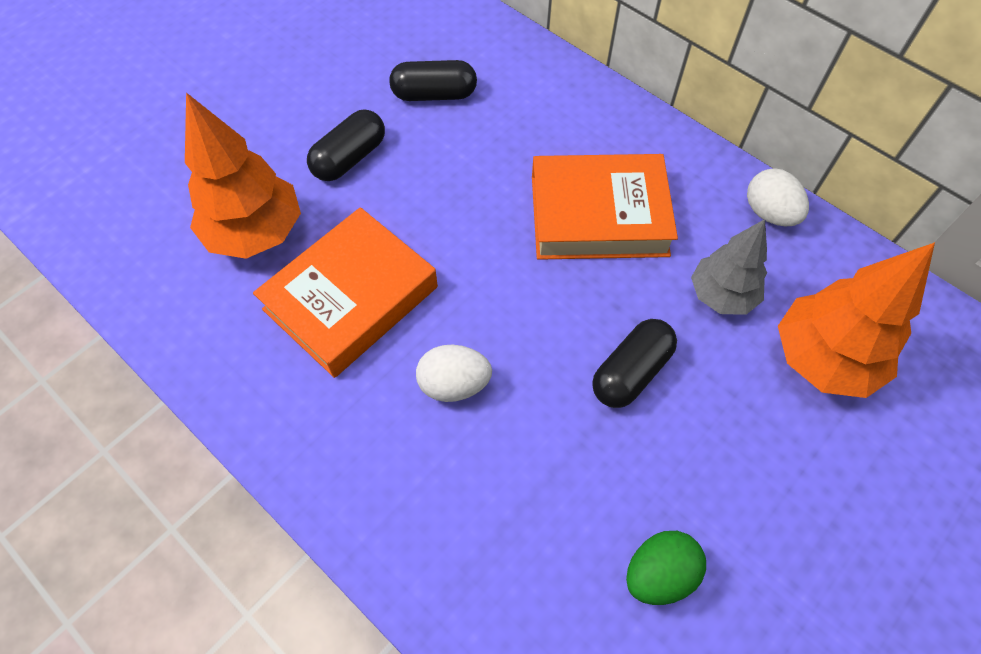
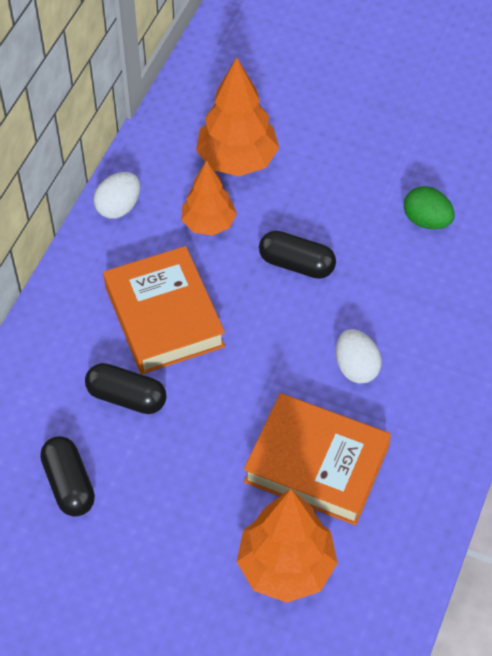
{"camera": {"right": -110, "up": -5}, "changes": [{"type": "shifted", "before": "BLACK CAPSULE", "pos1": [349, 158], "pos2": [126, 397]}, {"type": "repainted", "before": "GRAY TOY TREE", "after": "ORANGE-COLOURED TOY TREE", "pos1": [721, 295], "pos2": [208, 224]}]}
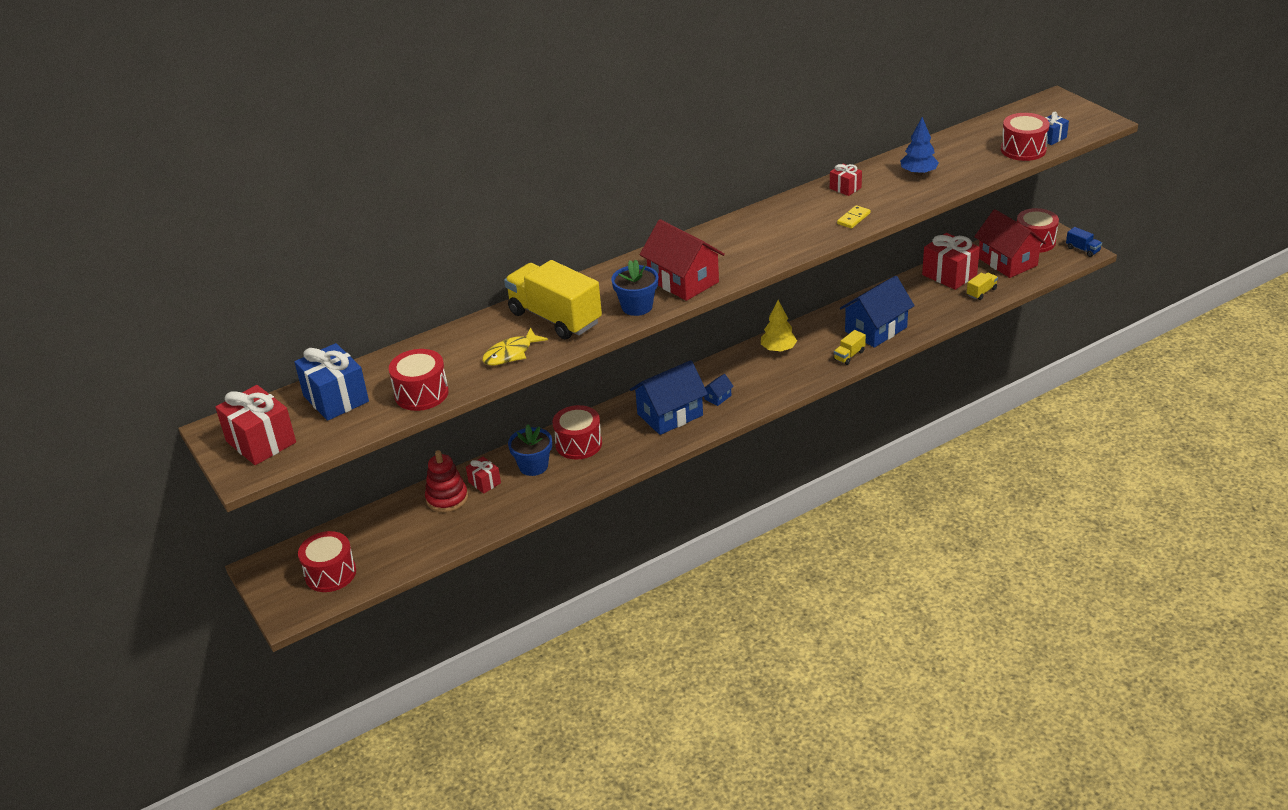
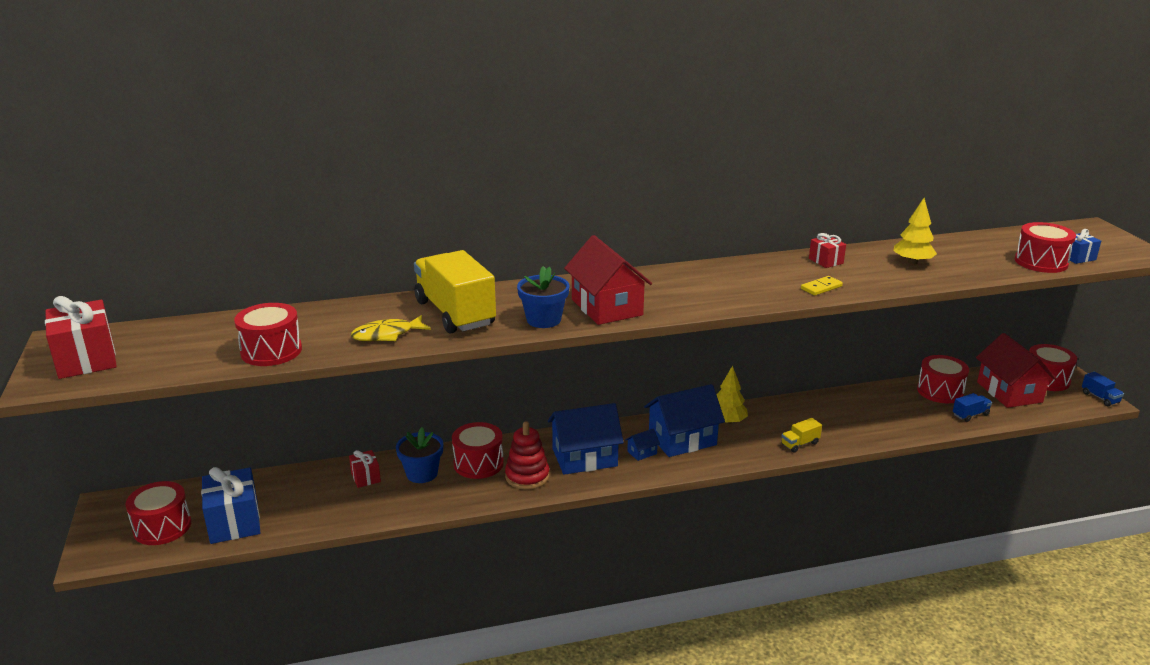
{"camera": {"right": 15, "up": -10}, "changes": [{"type": "repainted", "before": "BLUE TOY TREE", "after": "GOLDEN TOY TREE", "pos1": [918, 173], "pos2": [912, 262]}, {"type": "swapped", "before": "CRIMSON WRAPPED GIFT", "after": "CRIMSON TOY DRUM", "pos1": [949, 275], "pos2": [940, 391]}, {"type": "repainted", "before": "GOLDEN LORRY", "after": "BLUE LORRY", "pos1": [981, 292], "pos2": [970, 415]}, {"type": "shifted", "before": "BLUE TOY HOUSE", "pos1": [876, 329], "pos2": [682, 439]}, {"type": "shifted", "before": "BLUE WRAPPED GIFT", "pos1": [336, 399], "pos2": [234, 522]}, {"type": "shifted", "before": "CRIMSON STACKING TOY", "pos1": [447, 498], "pos2": [527, 476]}]}
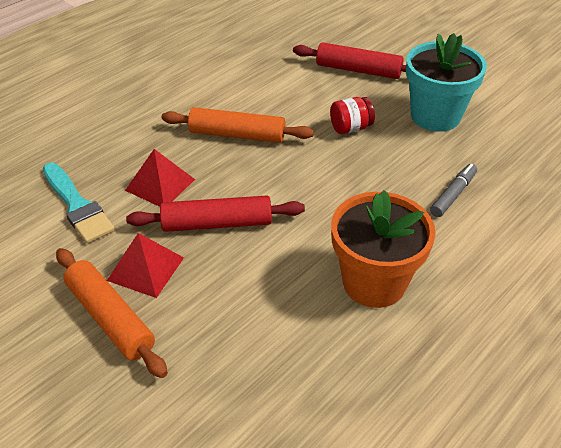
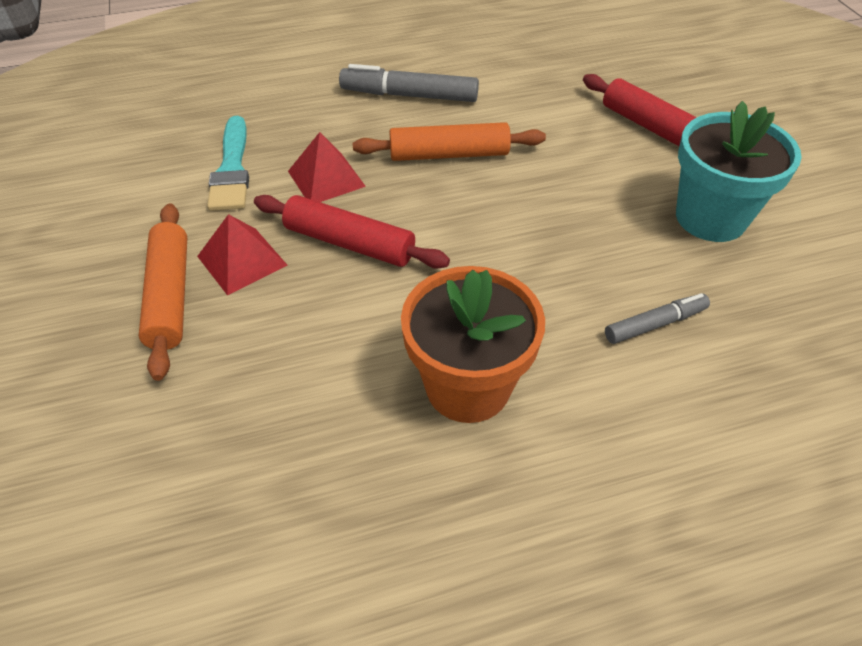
{"camera": {"right": 30, "up": 5}, "changes": [{"type": "gone", "before": "CRIMSON PRESERVE JAR", "pos1": [350, 128]}, {"type": "rotated", "before": "ORANGE-COLOURED DOUGH ROLLER", "pos1": [237, 135], "pos2": [449, 154], "turn": -45}, {"type": "new", "after": "GRAY FELT PEN", "pos2": [409, 95]}]}
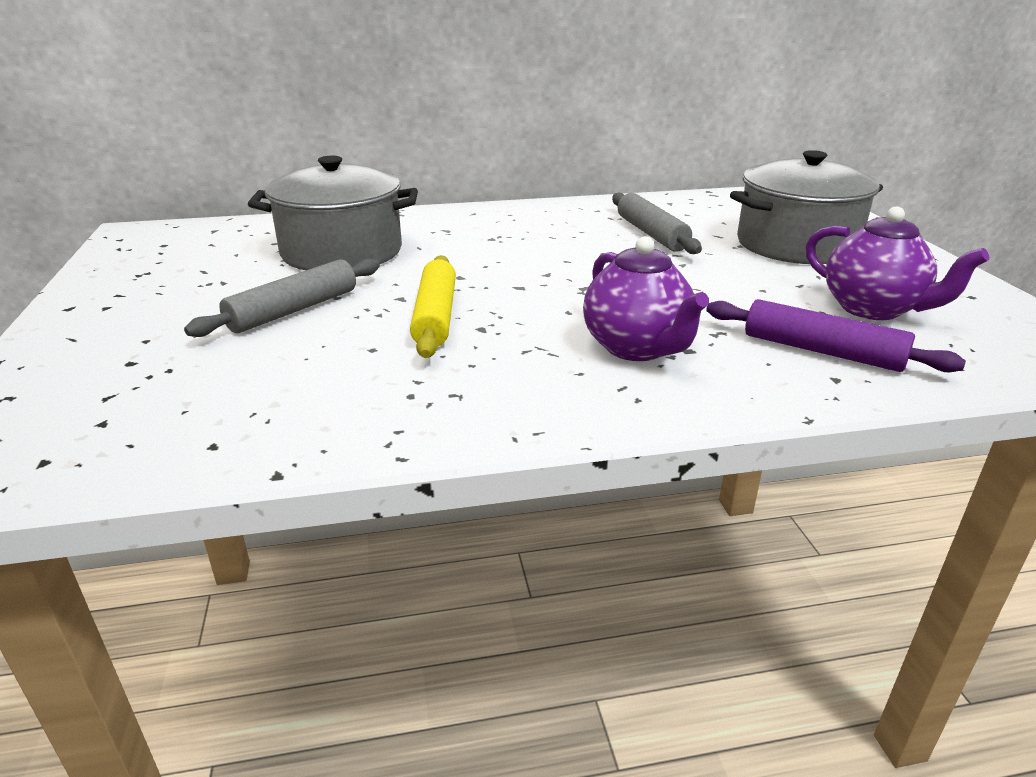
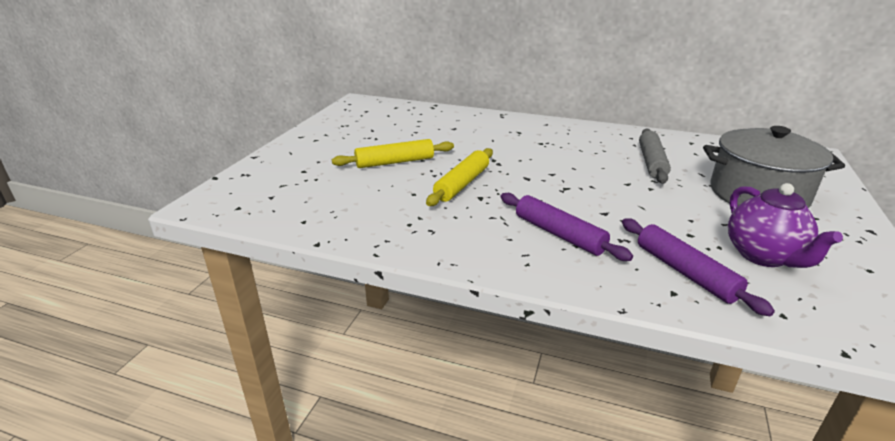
{"camera": {"right": 30, "up": 0}, "changes": [{"type": "gone", "before": "GRAY STOCKPOT", "pos1": [342, 252]}, {"type": "swapped", "before": "ROYAL PURPLE TEAPOT", "after": "ROYAL PURPLE DOUGH ROLLER", "pos1": [637, 348], "pos2": [559, 234]}, {"type": "repainted", "before": "GRAY DOUGH ROLLER", "after": "GOLDEN DOUGH ROLLER", "pos1": [293, 310], "pos2": [395, 162]}]}
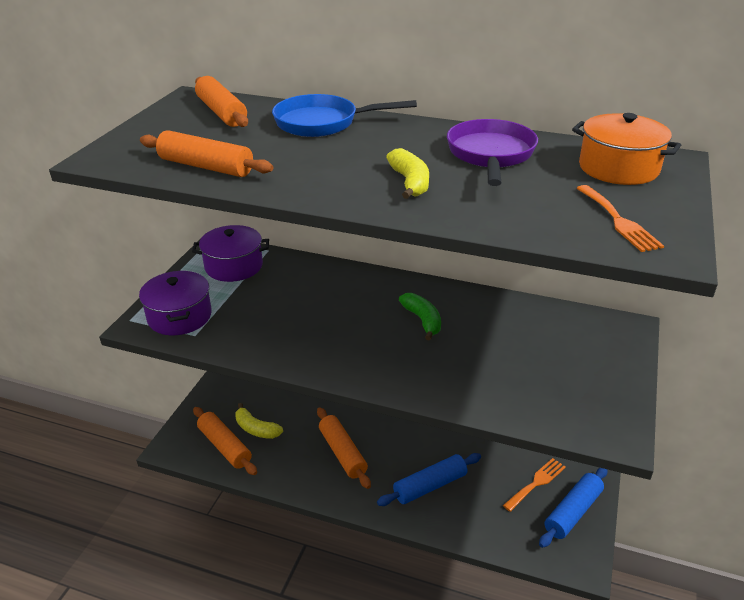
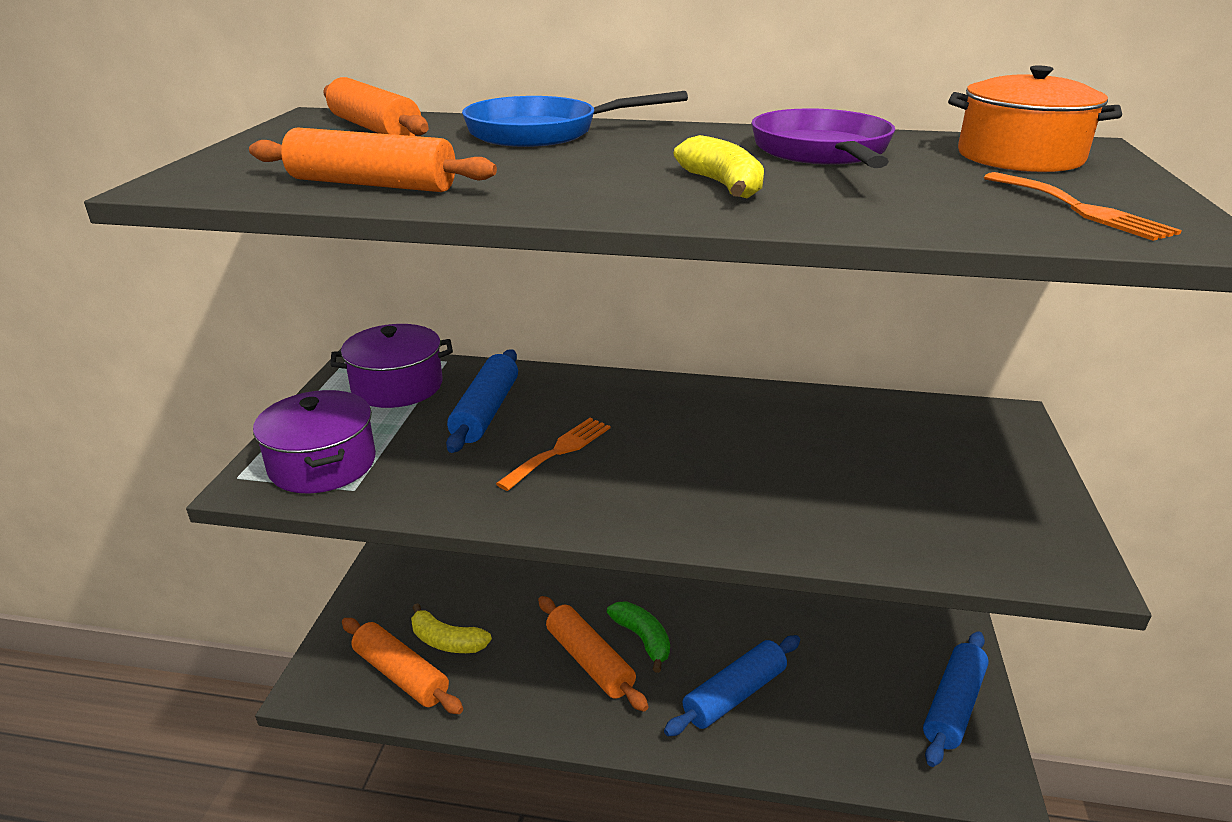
{"camera": {"right": -10, "up": -5}, "changes": [{"type": "shifted", "before": "EMERALD TOY BANANA", "pos1": [422, 320], "pos2": [642, 639]}, {"type": "shifted", "before": "ORANGE-COLOURED FORK", "pos1": [536, 483], "pos2": [559, 451]}, {"type": "new", "after": "BLUE DOUGH ROLLER", "pos2": [485, 411]}]}
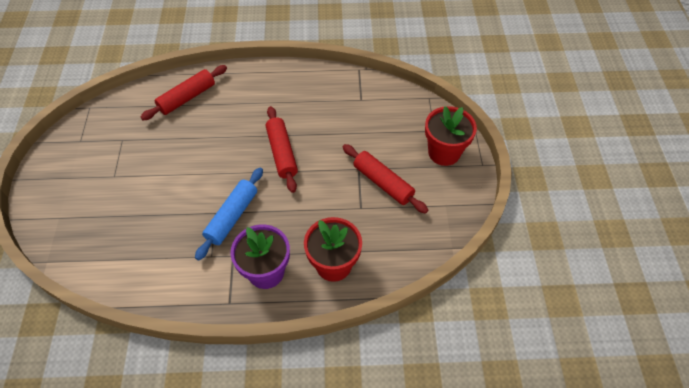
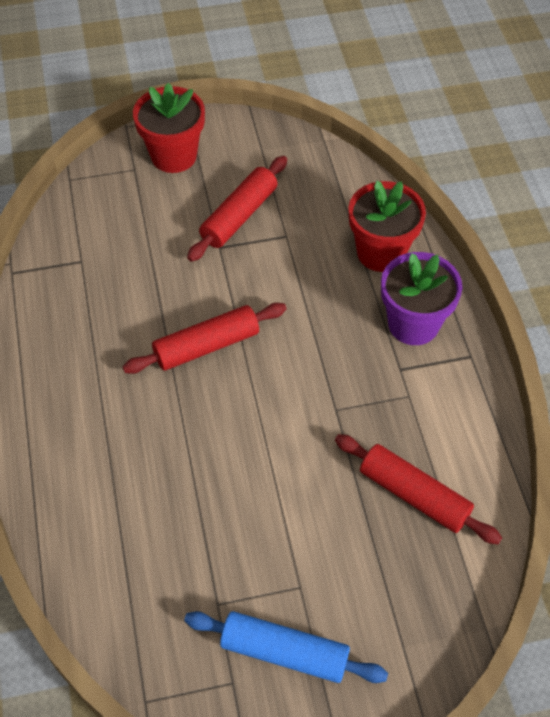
{"camera": {"right": -100, "up": 0}, "changes": [{"type": "shifted", "before": "CRIMSON DOUGH ROLLER", "pos1": [187, 98], "pos2": [414, 495]}, {"type": "shifted", "before": "BLUE DOUGH ROLLER", "pos1": [232, 217], "pos2": [284, 652]}]}
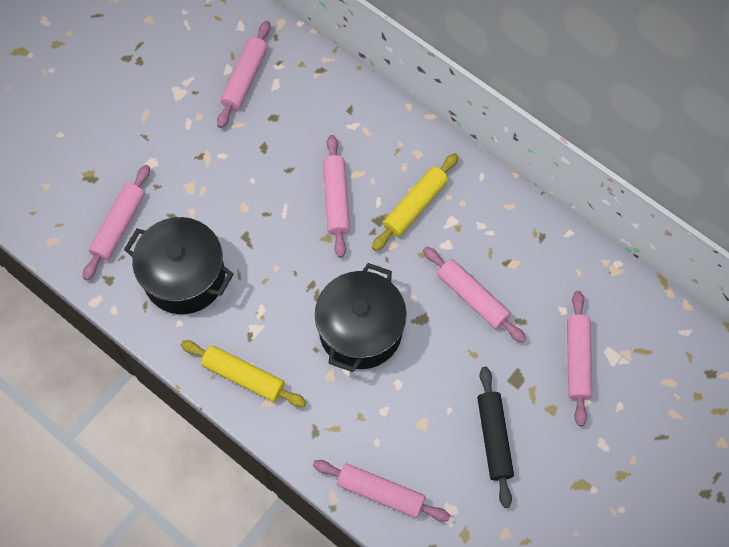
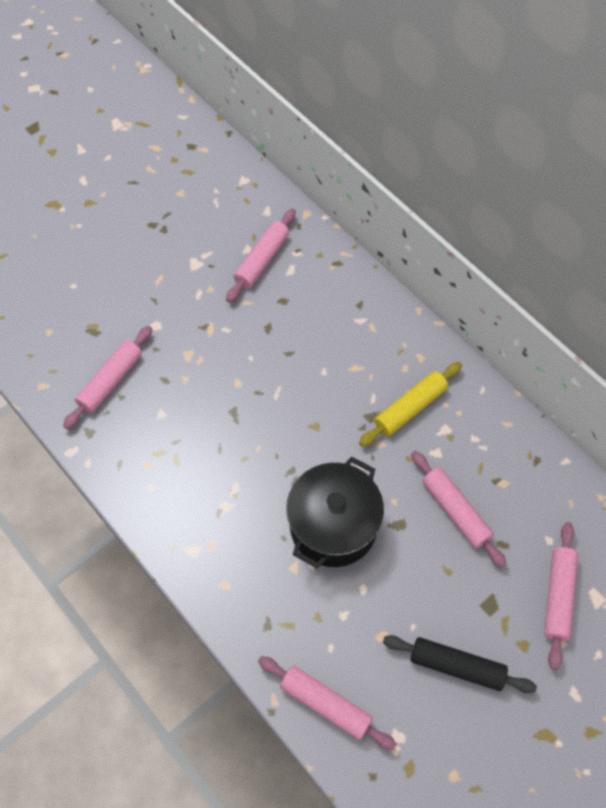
{"camera": {"right": 10, "up": -5}, "changes": [{"type": "gone", "before": "ROSE-PINK DOUGH ROLLER", "pos1": [336, 199]}, {"type": "gone", "before": "BLACK STOCKPOT", "pos1": [184, 277]}, {"type": "gone", "before": "GOLDEN DOUGH ROLLER", "pos1": [243, 376]}, {"type": "rotated", "before": "BLACK DOUGH ROLLER", "pos1": [494, 438], "pos2": [457, 666], "turn": -75}]}
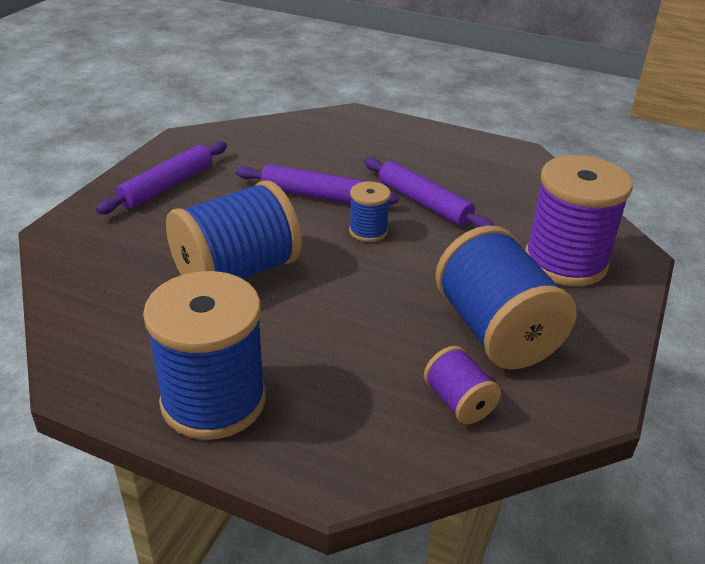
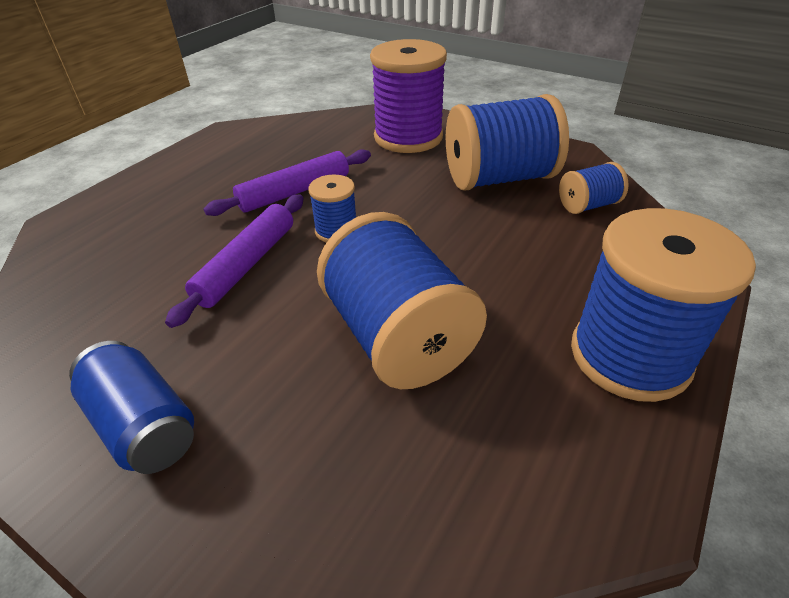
{"camera": {"right": -80, "up": 5}, "changes": [{"type": "swapped", "before": "ROYAL PURPLE DOUGH ROLLER", "after": "BLUE SODA CAN", "pos1": [167, 186], "pos2": [143, 425]}, {"type": "repainted", "before": "ROYAL PURPLE BOBBIN", "after": "BLUE BOBBIN", "pos1": [458, 402], "pos2": [588, 205]}]}
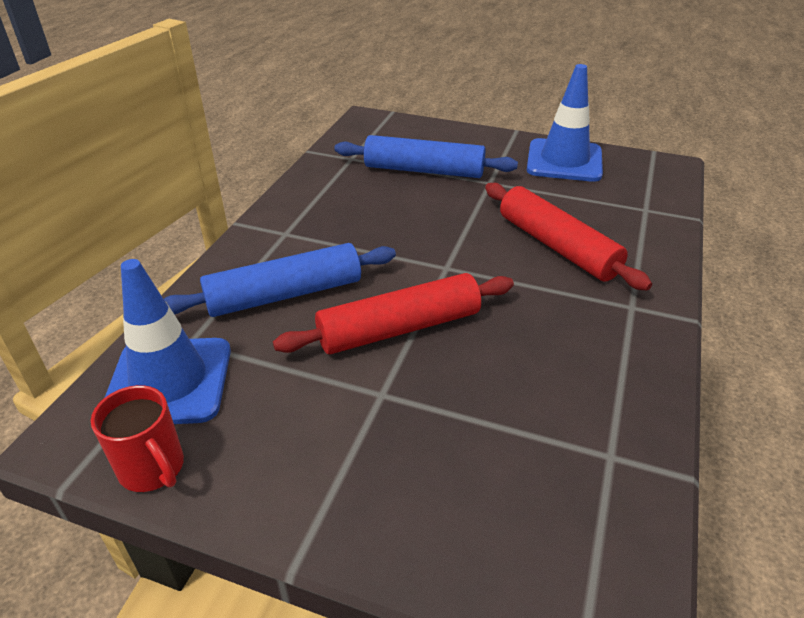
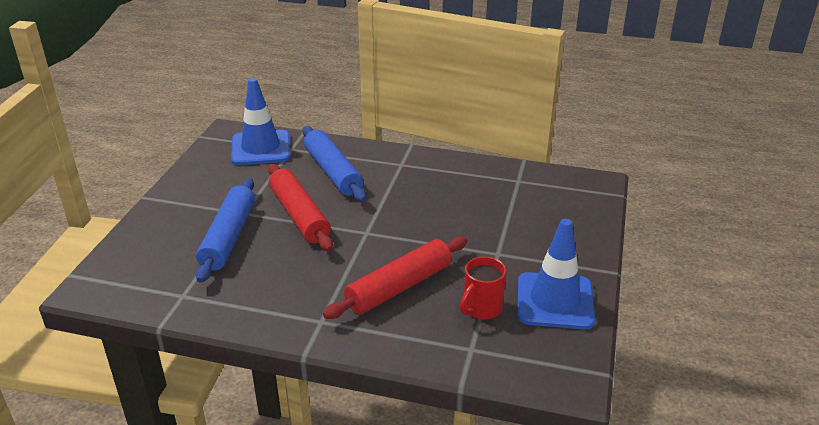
{"camera": {"right": 85, "up": -5}, "changes": [{"type": "shifted", "before": "BLUE DOUGH ROLLER", "pos1": [424, 170], "pos2": [229, 237]}, {"type": "shifted", "before": "CRIMSON COFFEE MUG", "pos1": [153, 468], "pos2": [481, 309]}]}
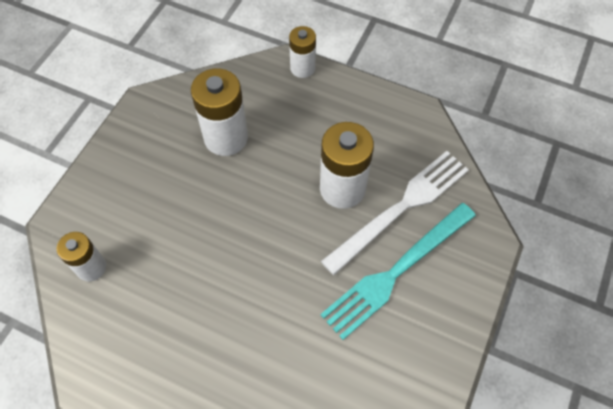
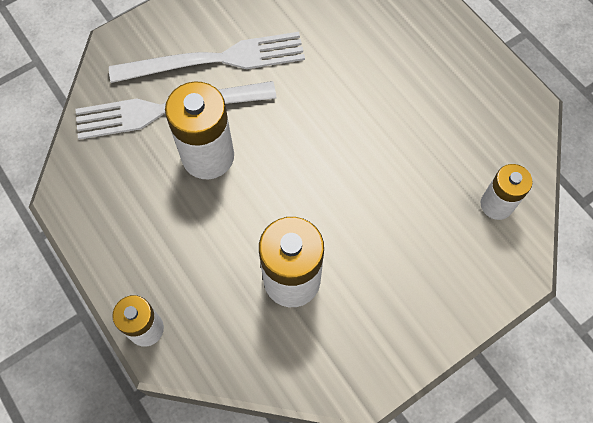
{"camera": {"right": -150, "up": 5}, "changes": [{"type": "repainted", "before": "TURQUOISE FORK", "after": "SNOW-WHITE FORK", "pos1": [396, 271], "pos2": [215, 60]}]}
